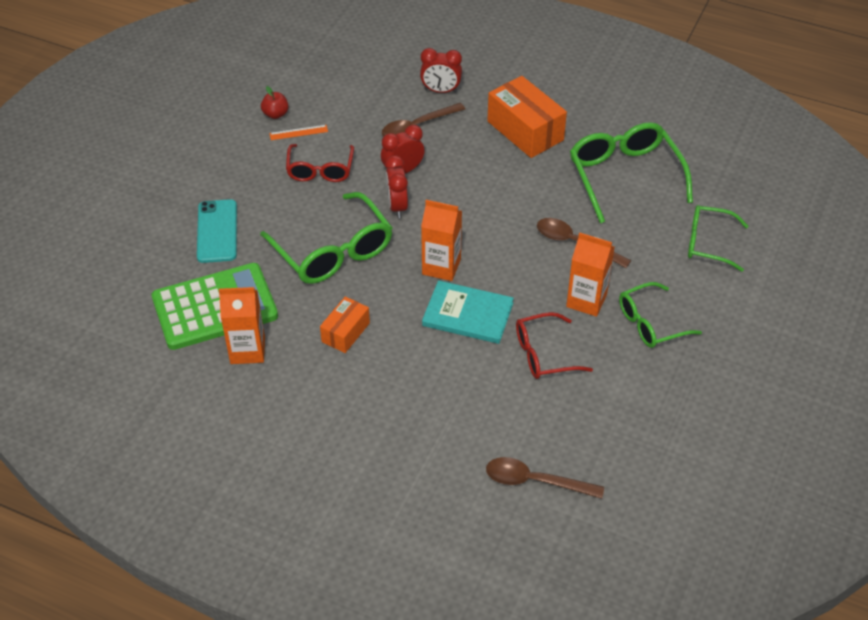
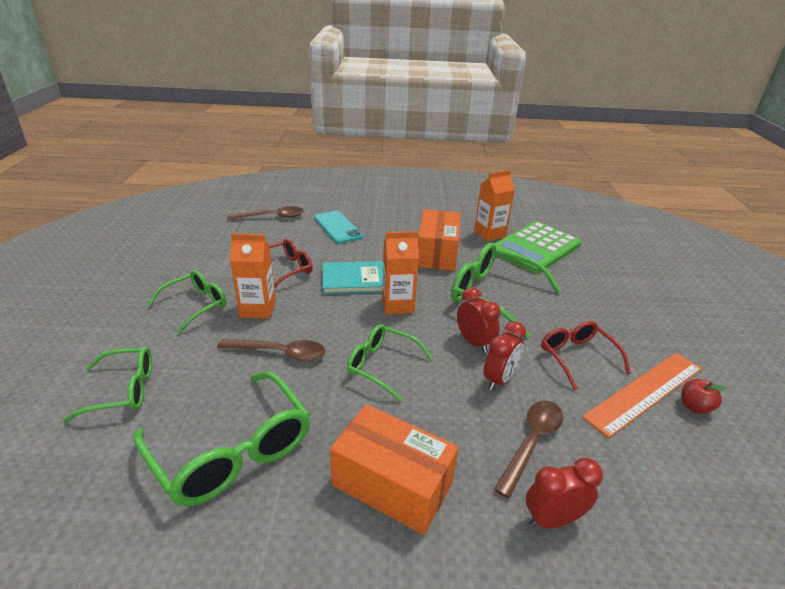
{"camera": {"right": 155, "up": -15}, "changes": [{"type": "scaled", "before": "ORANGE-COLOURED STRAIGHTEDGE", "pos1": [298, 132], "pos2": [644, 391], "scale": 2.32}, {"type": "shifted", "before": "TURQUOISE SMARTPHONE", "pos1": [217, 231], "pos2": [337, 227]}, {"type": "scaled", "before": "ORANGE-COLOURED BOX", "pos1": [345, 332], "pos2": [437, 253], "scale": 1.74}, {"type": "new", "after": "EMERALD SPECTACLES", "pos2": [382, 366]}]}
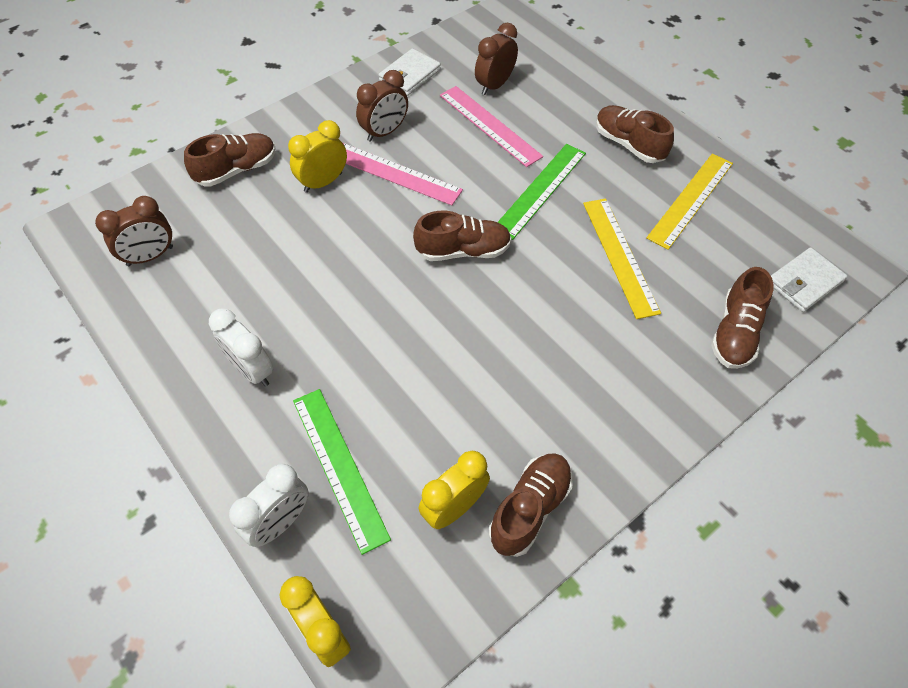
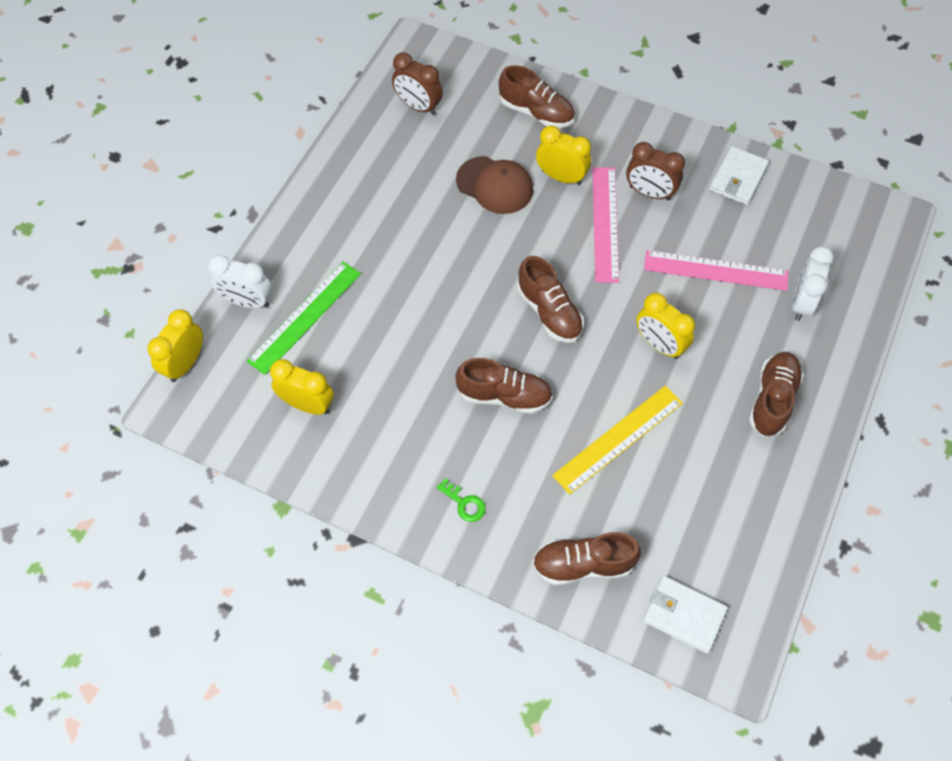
{"camera": {"right": 65, "up": 5}, "changes": [{"type": "gone", "before": "BROWN ALARM CLOCK", "pos1": [494, 85]}, {"type": "rotated", "before": "SNOW-WHITE CARD WALLET", "pos1": [409, 75], "pos2": [738, 178], "turn": -75}, {"type": "rotated", "before": "ROSE-PINK STRAIGHTEDGE", "pos1": [489, 125], "pos2": [716, 270], "turn": 75}, {"type": "swapped", "before": "EMERALD STRAIGHTEDGE", "after": "GOLDEN ALARM CLOCK", "pos1": [540, 190], "pos2": [659, 344]}, {"type": "gone", "before": "GOLDEN STRAIGHTEDGE", "pos1": [690, 200]}, {"type": "shifted", "before": "SNOW-WHITE ALARM CLOCK", "pos1": [252, 370], "pos2": [801, 303]}, {"type": "shifted", "before": "BROWN SNEAKER", "pos1": [529, 509], "pos2": [504, 395]}, {"type": "new", "after": "BROWN PEAKED CAP", "pos2": [495, 185]}, {"type": "new", "after": "EMERALD KEY", "pos2": [464, 503]}]}
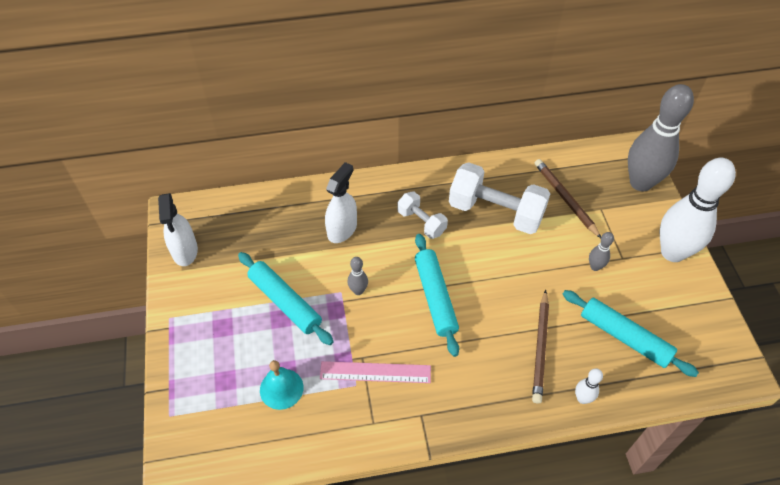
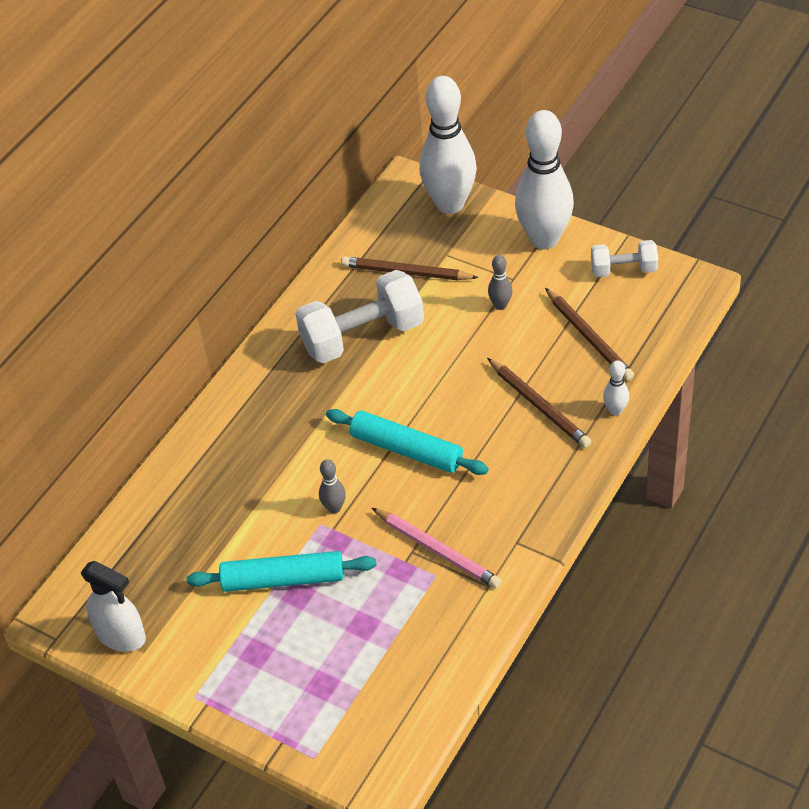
{"camera": {"right": -45, "up": -5}, "changes": [{"type": "repainted", "before": "GRAY TENPIN", "after": "SNOW-WHITE TENPIN", "pos1": [640, 183], "pos2": [450, 204]}, {"type": "gone", "before": "SNOW-WHITE SPRAY BOTTLE", "pos1": [342, 229]}, {"type": "shifted", "before": "SNOW-WHITE FREE WEIGHT", "pos1": [421, 222], "pos2": [623, 270]}, {"type": "swapped", "before": "TURQUOISE DOUGH ROLLER", "after": "BROWN PENCIL", "pos1": [624, 337], "pos2": [589, 337]}, {"type": "gone", "before": "TURQUOISE SCHOOL BELL", "pos1": [281, 388]}, {"type": "swapped", "before": "ROSE-PINK STRAIGHTEDGE", "after": "ROSE-PINK PENCIL", "pos1": [375, 372], "pos2": [437, 550]}]}
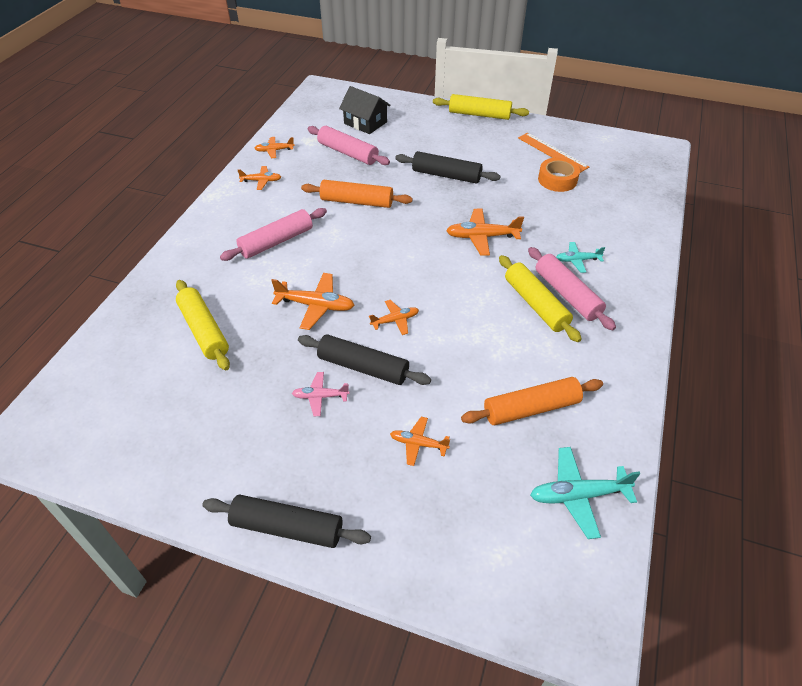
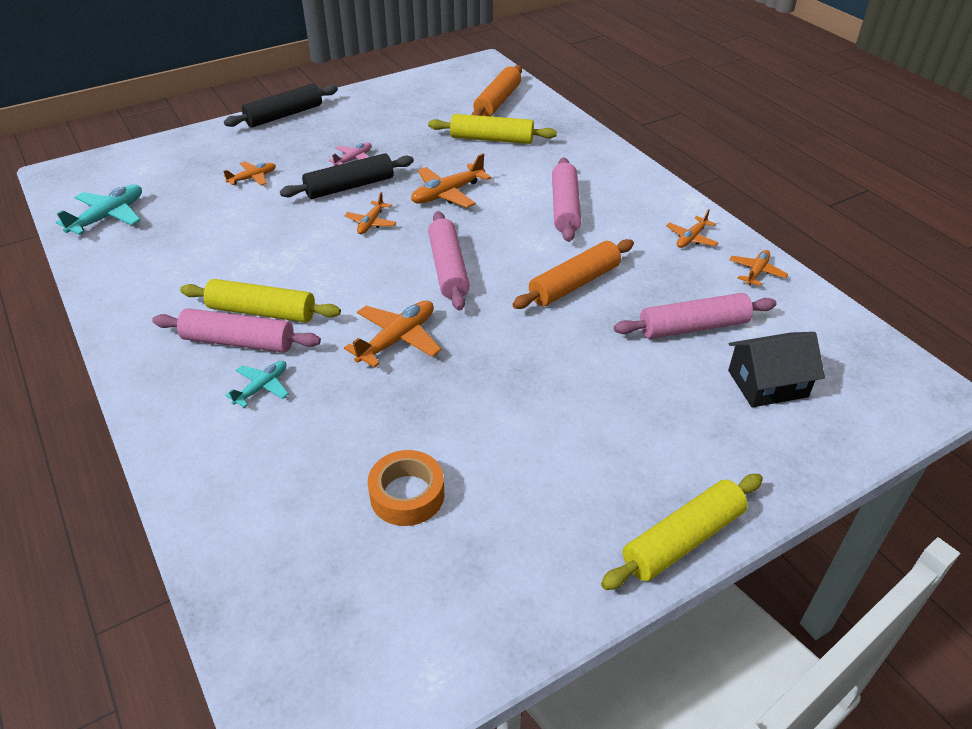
{"camera": {"right": 130, "up": -5}, "changes": [{"type": "gone", "before": "ORANGE-COLOURED STRAIGHTEDGE", "pos1": [552, 152]}, {"type": "gone", "before": "BLACK DOUGH ROLLER", "pos1": [446, 175]}, {"type": "shifted", "before": "ORANGE-COLOURED DOUGH ROLLER", "pos1": [531, 408], "pos2": [497, 102]}, {"type": "new", "after": "ROSE-PINK DOUGH ROLLER", "pos2": [448, 269]}]}
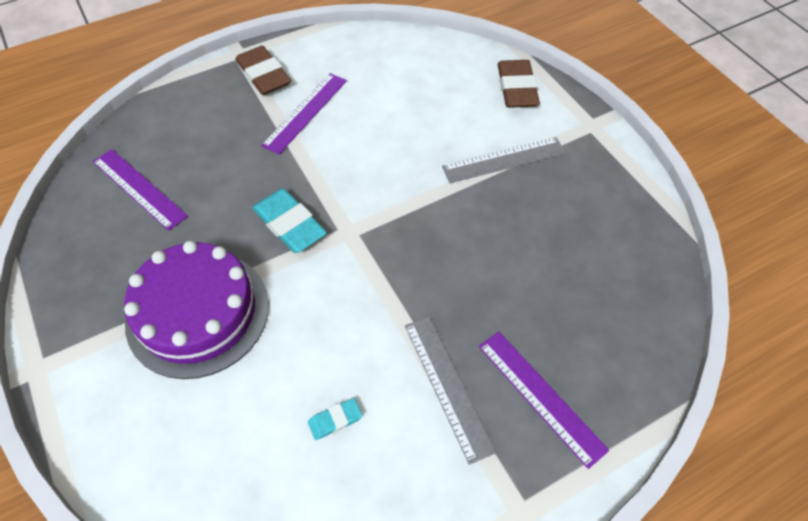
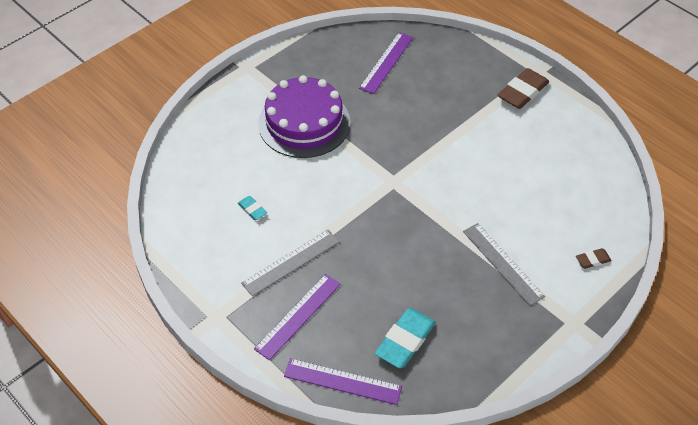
{"camera": {"right": 75, "up": -5}, "changes": [{"type": "scaled", "before": "BROWN GUM ERASER", "pos1": [516, 88], "pos2": [593, 260], "scale": 0.51}, {"type": "shifted", "before": "ROYAL PURPLE STRAIGHTEDGE", "pos1": [305, 112], "pos2": [342, 381]}, {"type": "shifted", "before": "TURQUOISE GUM ERASER", "pos1": [289, 224], "pos2": [405, 340]}]}
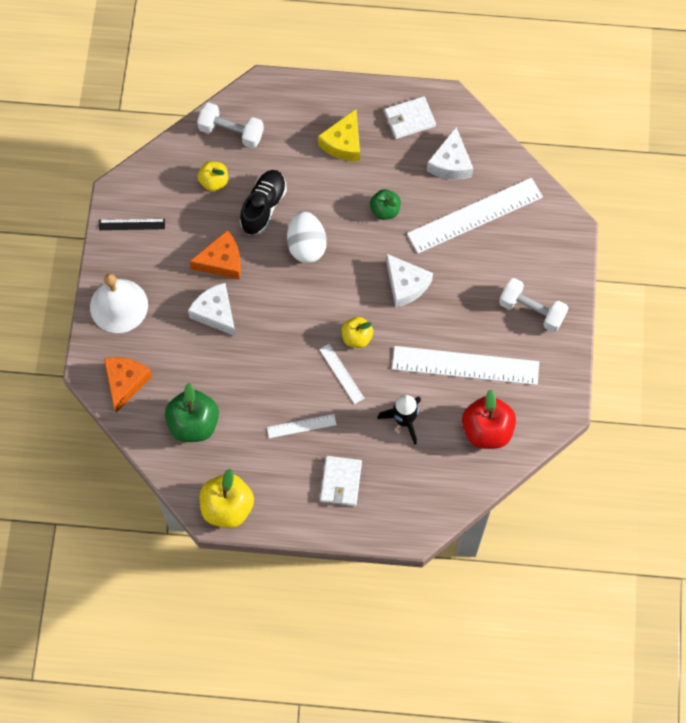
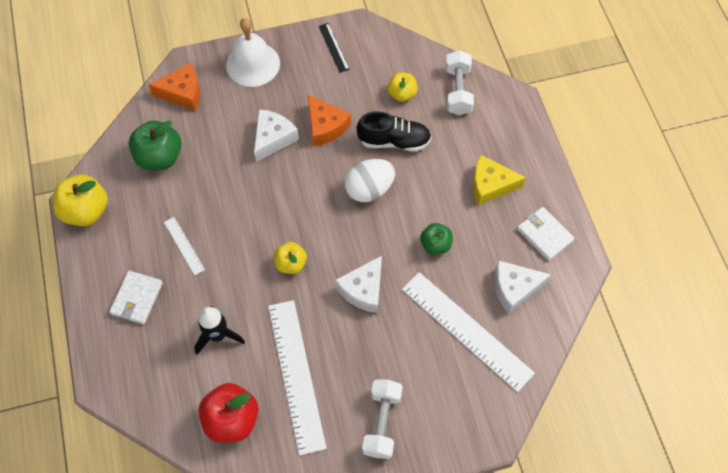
{"camera": {"right": 70, "up": -5}, "changes": [{"type": "gone", "before": "SNOW-WHITE STRAIGHTEDGE", "pos1": [341, 373]}, {"type": "rotated", "before": "SNOW-WHITE CARD WALLET", "pos1": [341, 482], "pos2": [137, 298], "turn": -60}]}
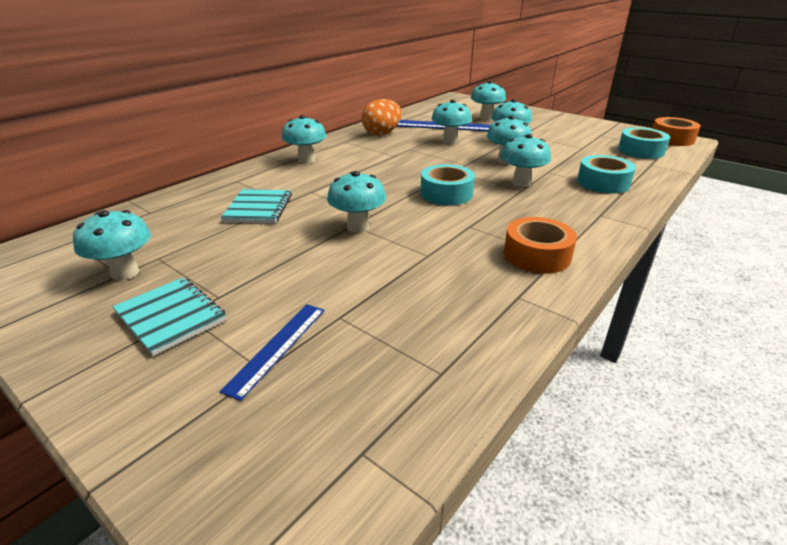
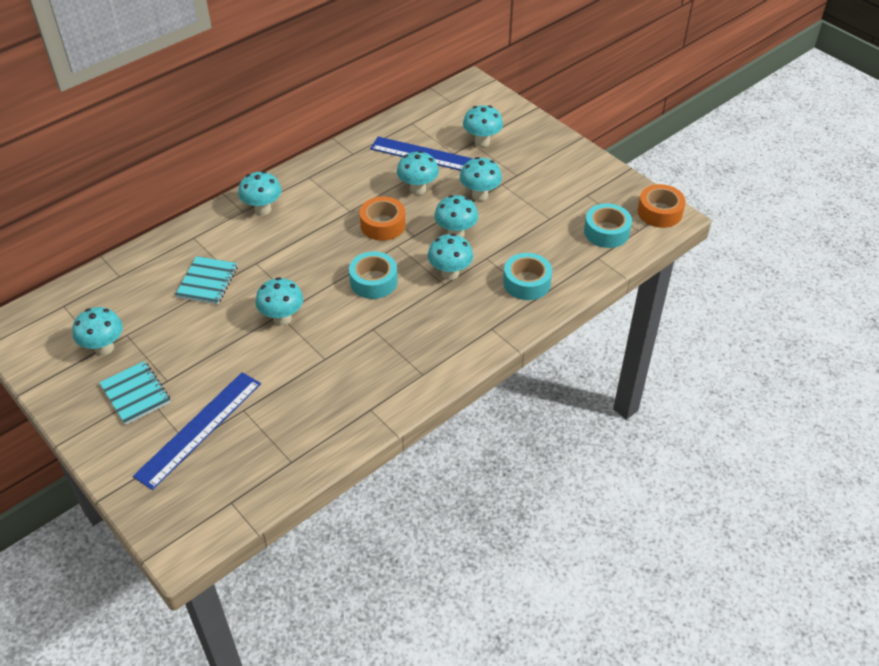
{"camera": {"right": 10, "up": 15}, "changes": [{"type": "gone", "before": "ORANGE-COLOURED EGG", "pos1": [382, 133]}, {"type": "shifted", "before": "ORANGE-COLOURED ROLL OF TAPE", "pos1": [537, 255], "pos2": [383, 225]}, {"type": "scaled", "before": "BLUE STRAIGHTEDGE", "pos1": [277, 347], "pos2": [199, 429], "scale": 1.77}]}
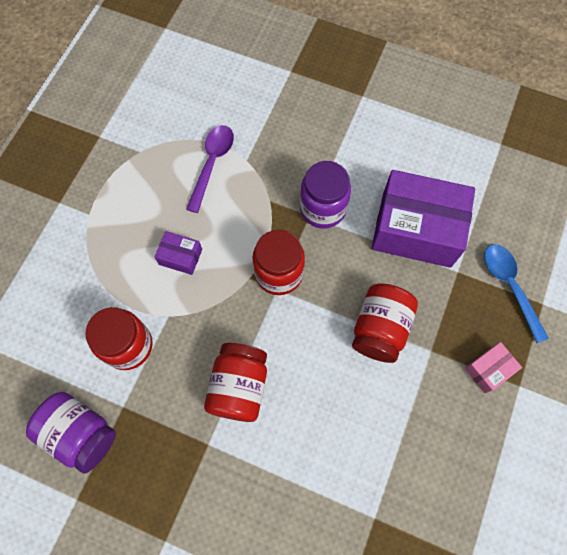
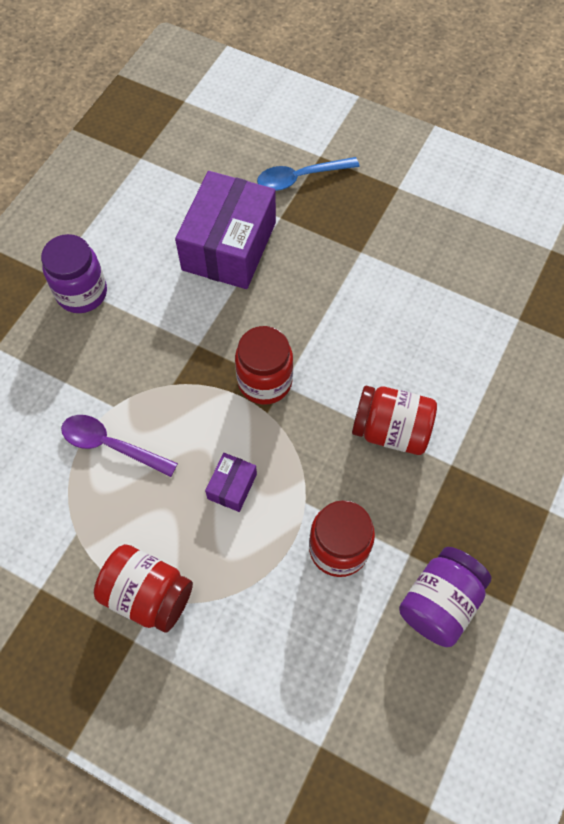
{"camera": {"right": -85, "up": -5}, "changes": [{"type": "shifted", "before": "ROYAL PURPLE PRESERVE JAR", "pos1": [322, 209], "pos2": [82, 293]}, {"type": "shifted", "before": "CRIMSON PRESERVE JAR", "pos1": [380, 329], "pos2": [148, 594]}, {"type": "gone", "before": "ROSE-PINK BOX", "pos1": [488, 369]}]}
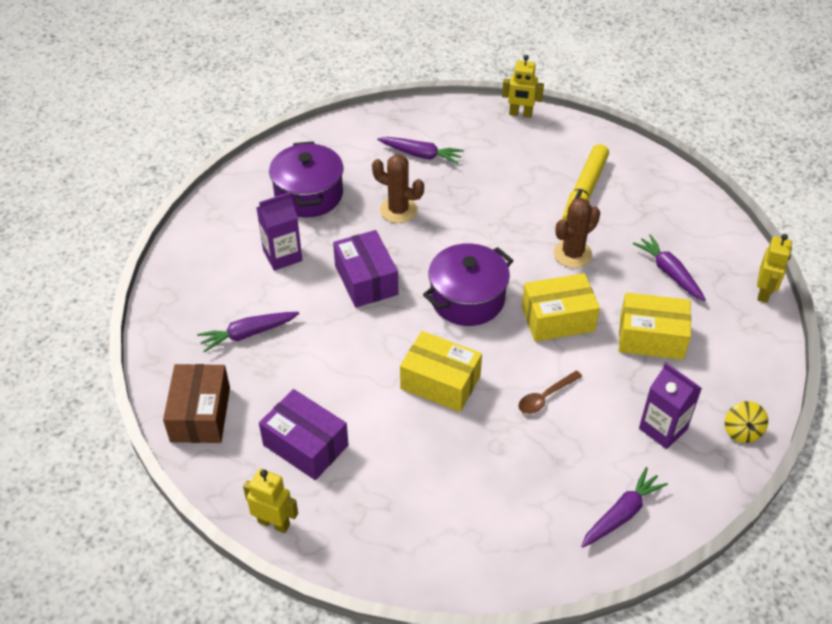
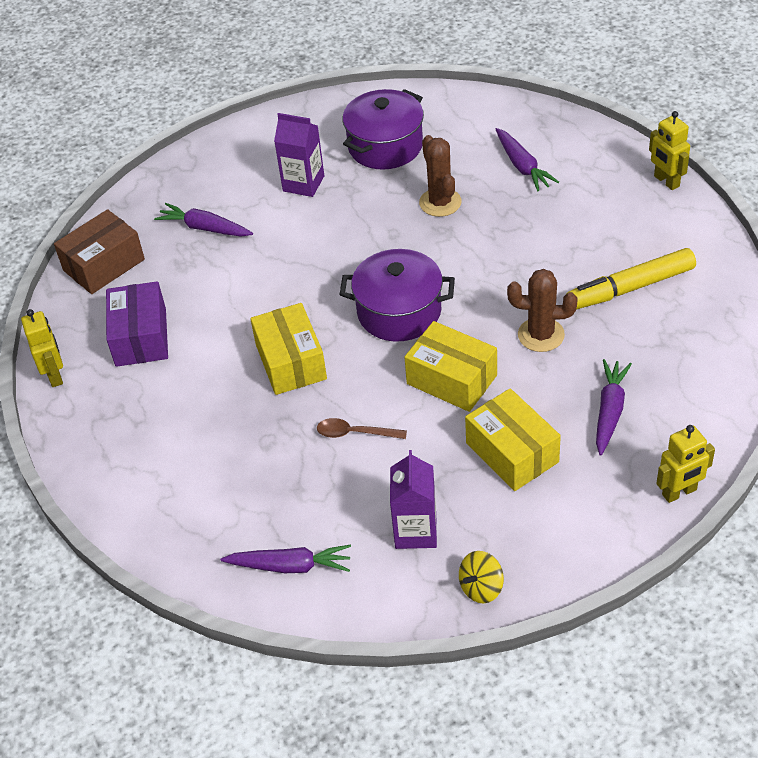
{"camera": {"right": 50, "up": 0}, "changes": [{"type": "gone", "before": "ROYAL PURPLE BOX", "pos1": [366, 280]}]}
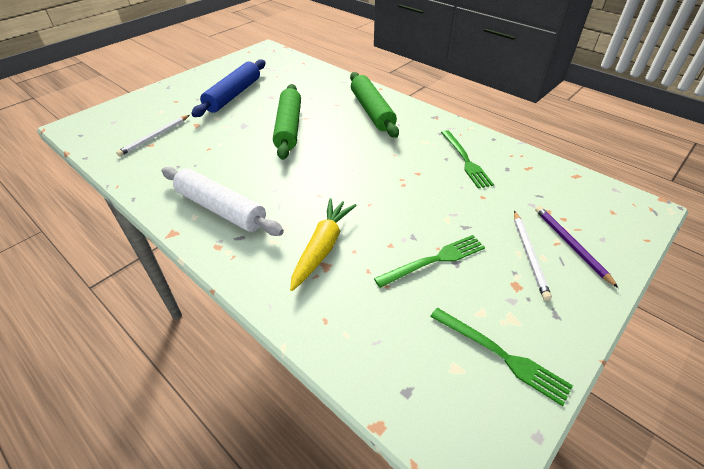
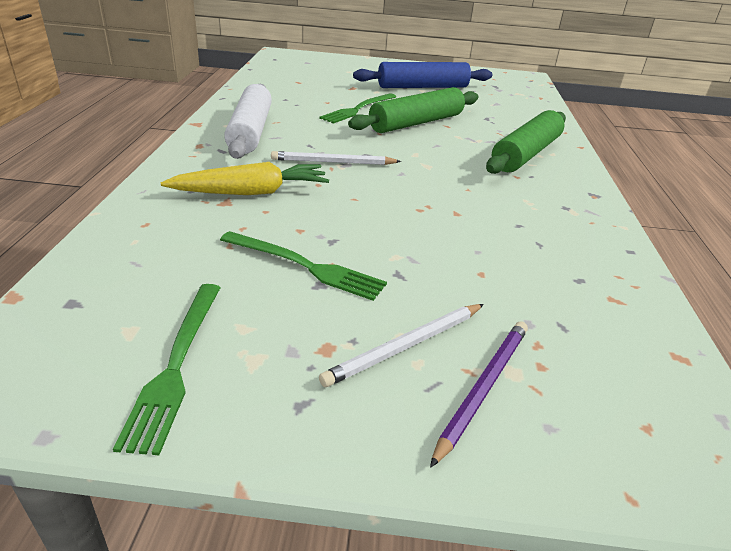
{"camera": {"right": 50, "up": -10}, "changes": [{"type": "shifted", "before": "SNOW-WHITE PENCIL", "pos1": [155, 137], "pos2": [333, 162]}, {"type": "shifted", "before": "EMERALD FORK", "pos1": [465, 160], "pos2": [358, 109]}]}
